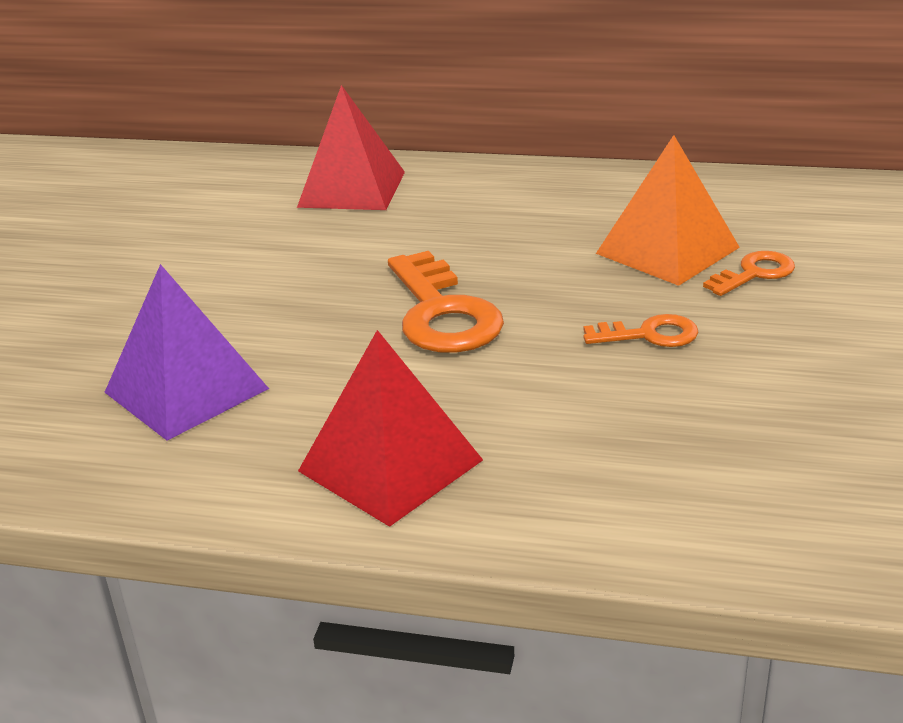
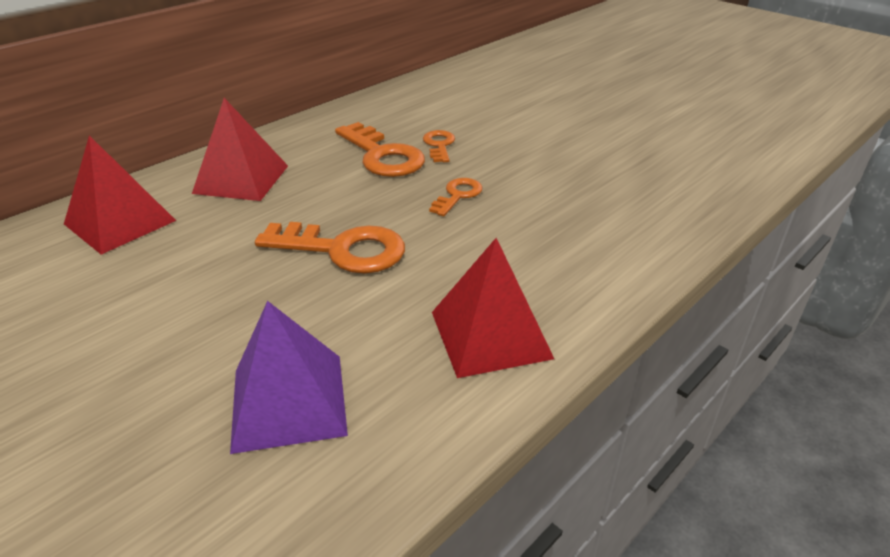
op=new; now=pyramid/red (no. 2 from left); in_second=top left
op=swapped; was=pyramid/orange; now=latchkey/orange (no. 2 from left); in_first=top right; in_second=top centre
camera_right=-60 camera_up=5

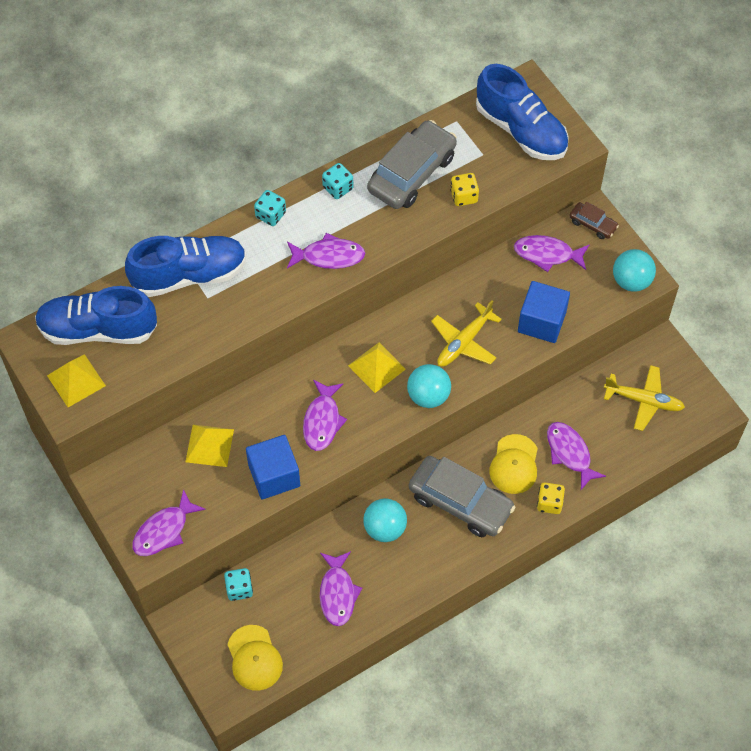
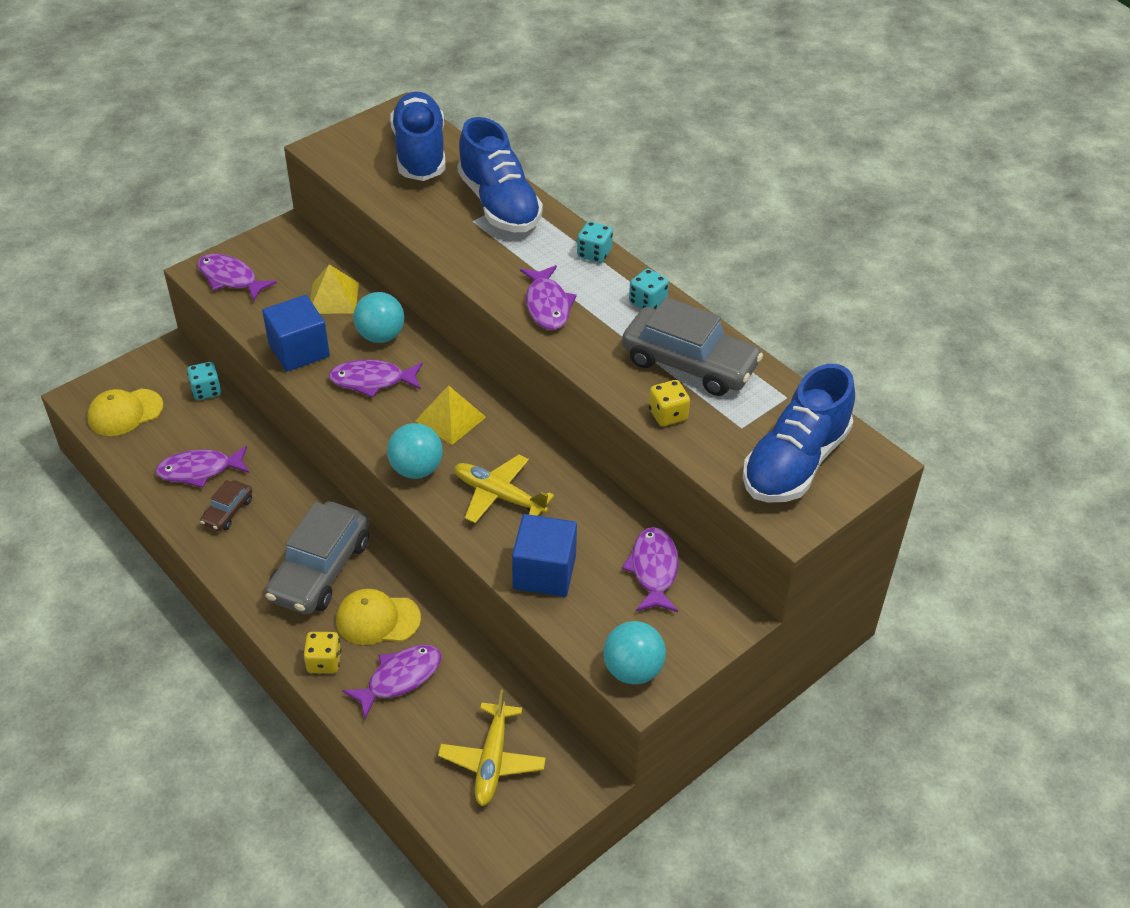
op=shifted; was=car/dark brown; in_first=top right; in_second=middle left
op=shifted; was=sphere/teal (no. 1 from left); in_first=bottom centre; in_second=centre
op=gone; was=pyramid/yellow (no. 1 from left); in_first=middle left
camera_right=80 camera_up=-15

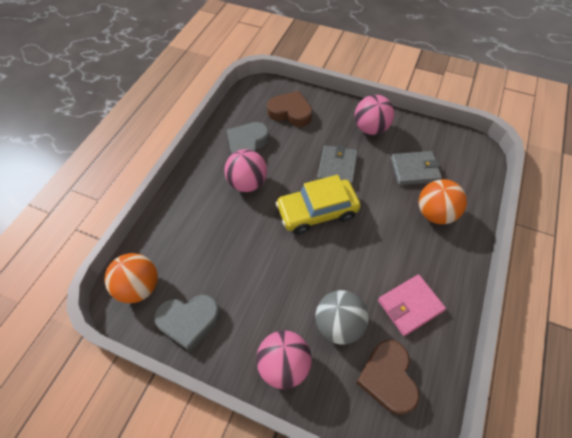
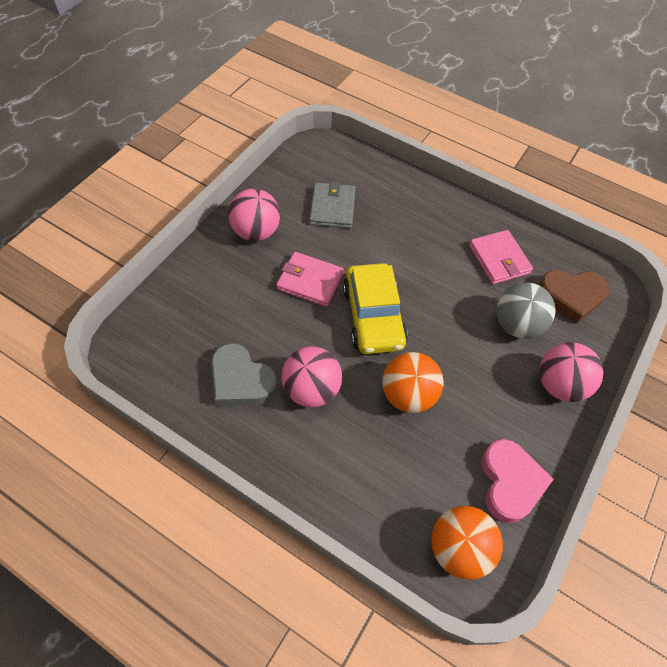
op=repainted; was=billfold/ash-grey (no. 1 from left); now=billfold/rosy (no. 1 from left); in_first=centre; in_second=centre
op=shifted; was=sphere/orange (no. 2 from left in the first image); now=sphere/orange (no. 1 from left); in_first=middle right; in_second=centre
op=repainted; was=heart shape/ash-grey (no. 1 from left); now=heart shape/rosy; in_first=bottom left; in_second=bottom right
op=gone; was=heart shape/dark brown (no. 1 from left); in_first=top centre
camera_right=-85 camera_up=0

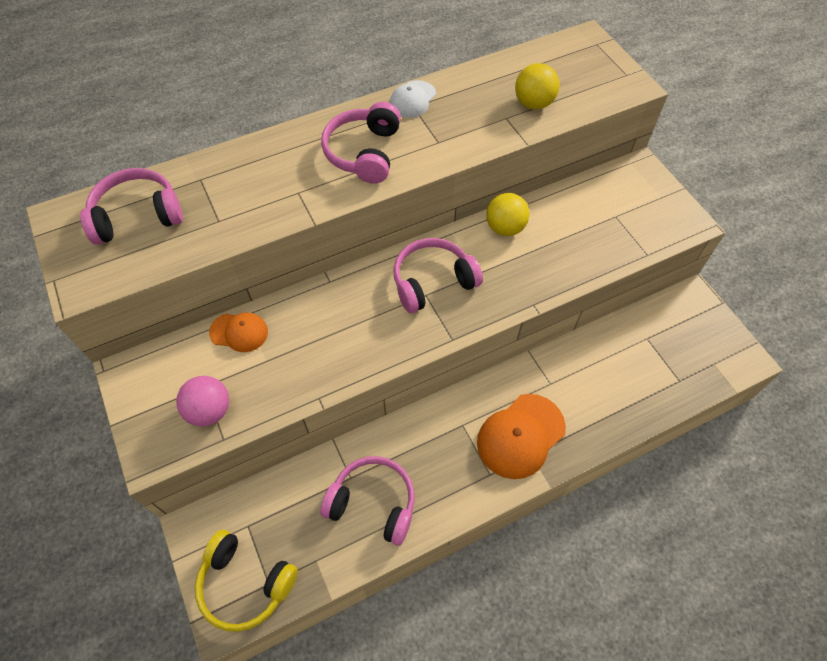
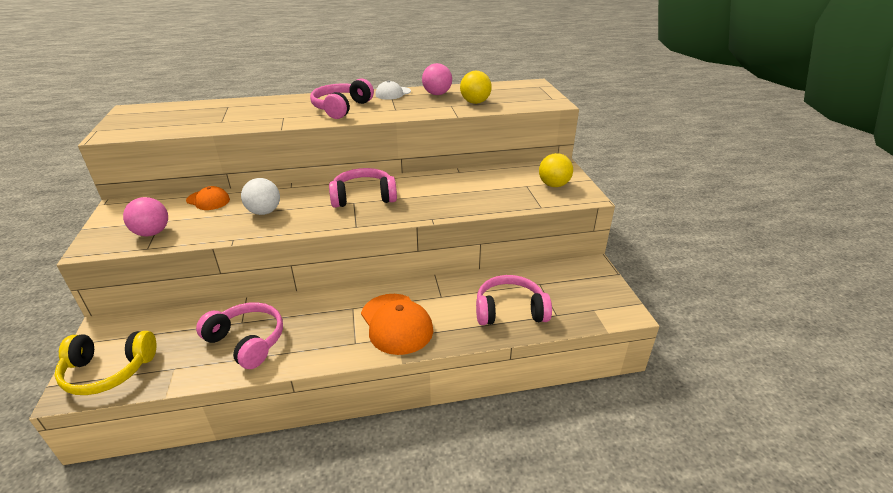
op=rotated; was=headset/yellow; in_first=bottom left; in_second=bottom left; clockwise=-45
op=new; now=sphere/white; in_second=middle left
op=rotated; was=baseball cap/orange (no. 2 from left); in_first=centre; in_second=centre; clockwise=-90
op=new; now=sphere/rosy (no. 2 from left); in_second=top centre
op=shifted; was=headset/rosy (no. 1 from left in the first image); now=headset/rosy (no. 4 from left); in_first=top left; in_second=centre
op=shifted; was=sphere/yellow (no. 1 from left in the first image); now=sphere/yellow (no. 2 from left); in_first=top centre; in_second=centre
camera_right=15 camera_up=-25

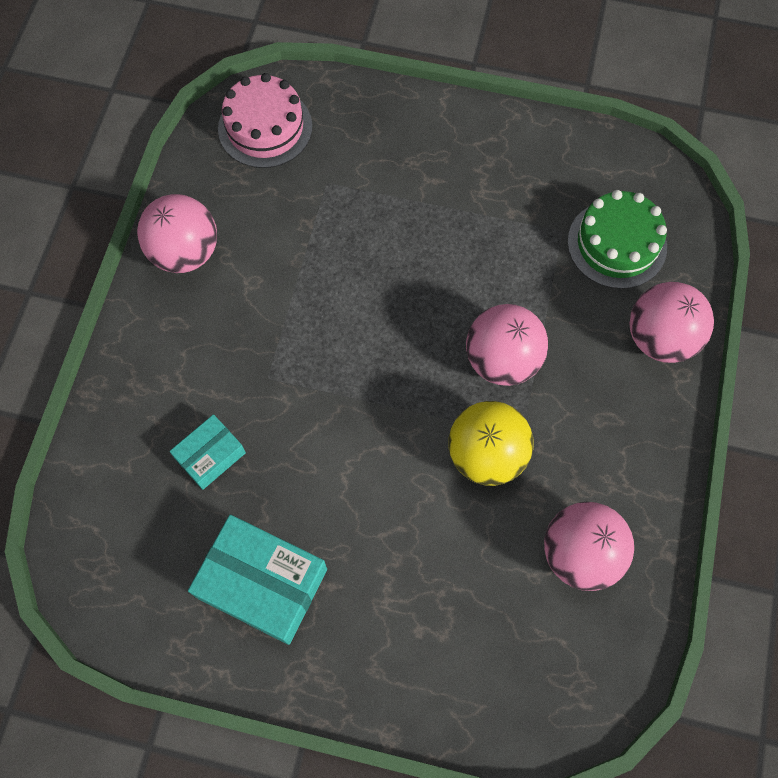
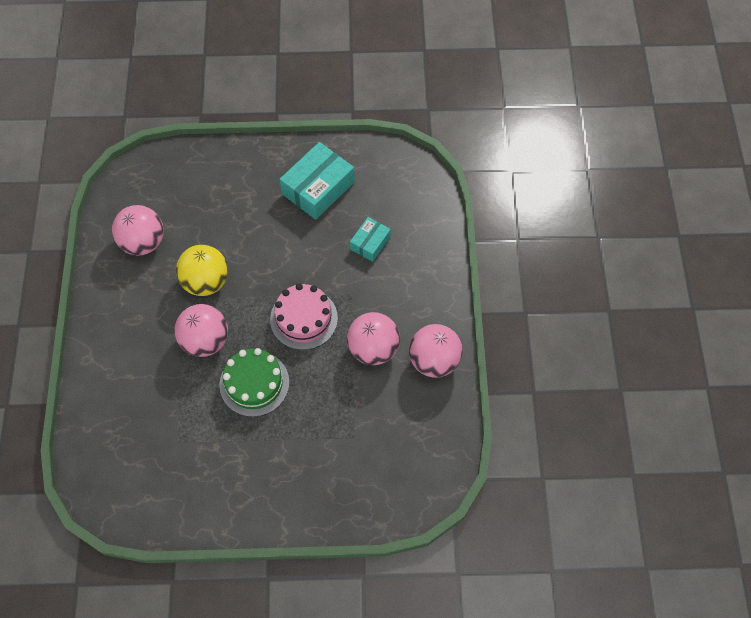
op=shifted; was=gateau/leaf-green; in_first=top right; in_second=centre
op=shifted; was=gateau/rosy; in_first=top centre; in_second=centre
op=rotated; was=box/teal (no. 2 from left in the first image); in_first=bottom left; in_second=top centre; clockwise=-60
op=shifted; was=sphere/rosy (no. 4 from left in the first image); now=sphere/rosy (no. 3 from left); in_first=middle right; in_second=centre
camera_right=165 camera_up=-5

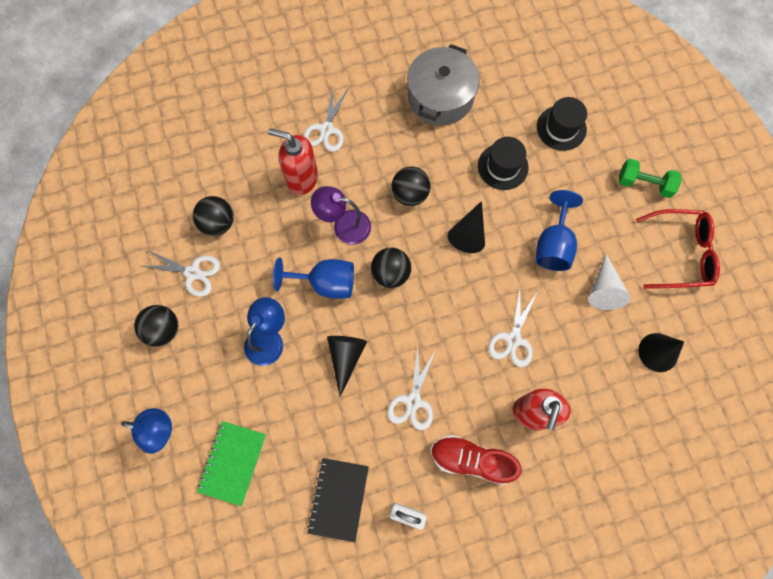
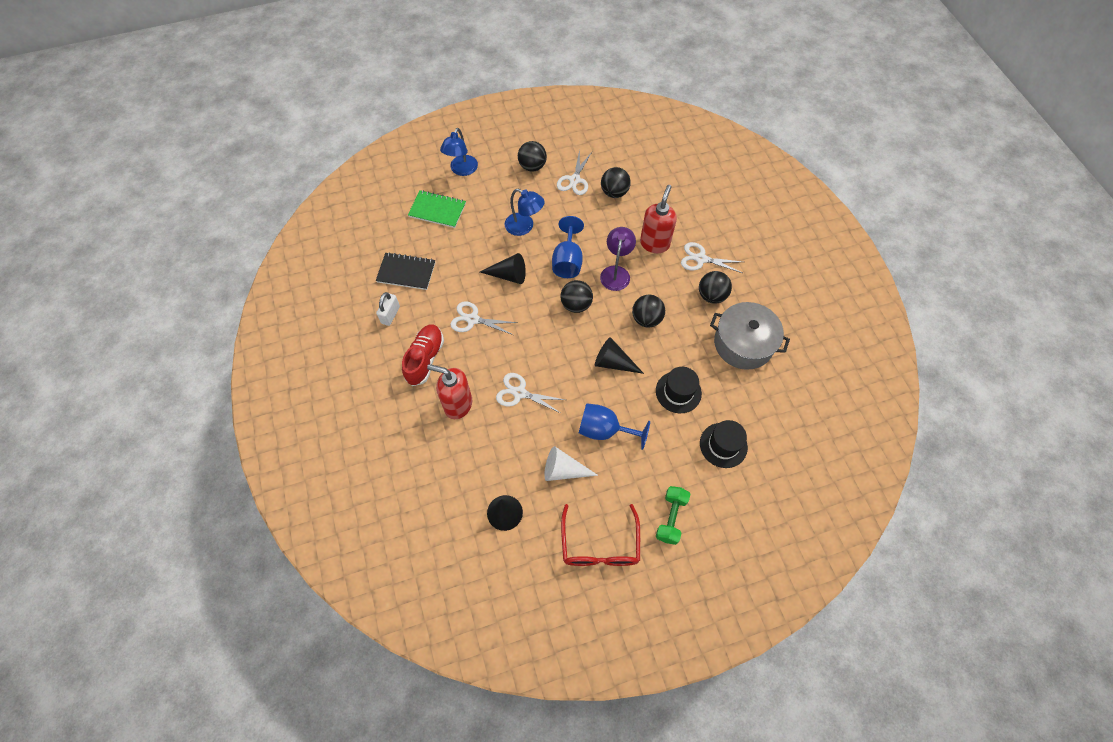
op=new; now=sphere/black (no. 5 from left); in_second=centre
camera_right=90 camera_up=-10

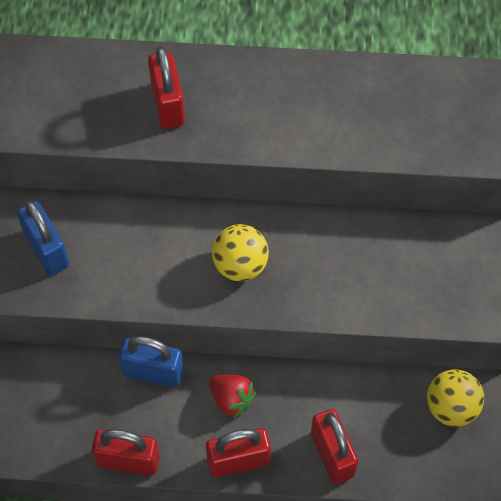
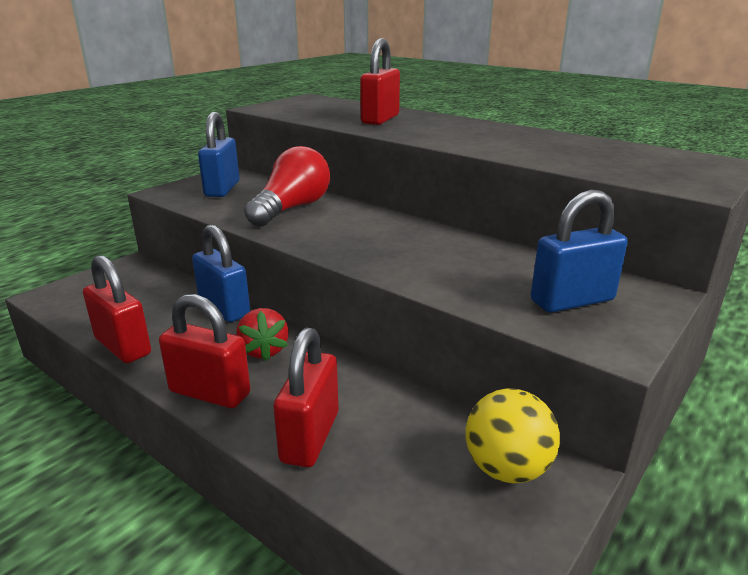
op=new; now=bulb/red; in_second=top centre
op=new; now=small lock/royal blue (no. 3 from left); in_second=middle right
op=gone; was=sphere/yellow (no. 1 from left); in_first=centre
camera_right=35 camera_up=-35

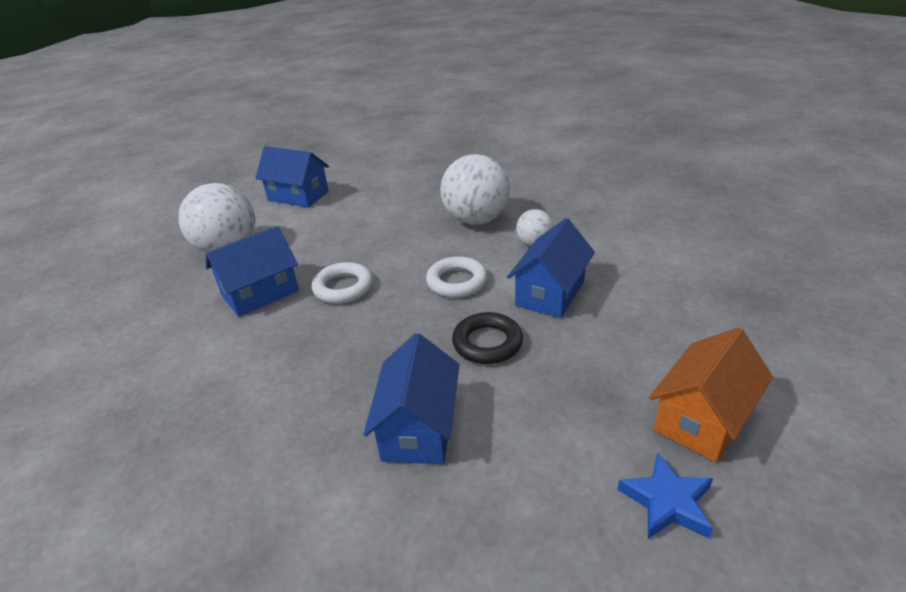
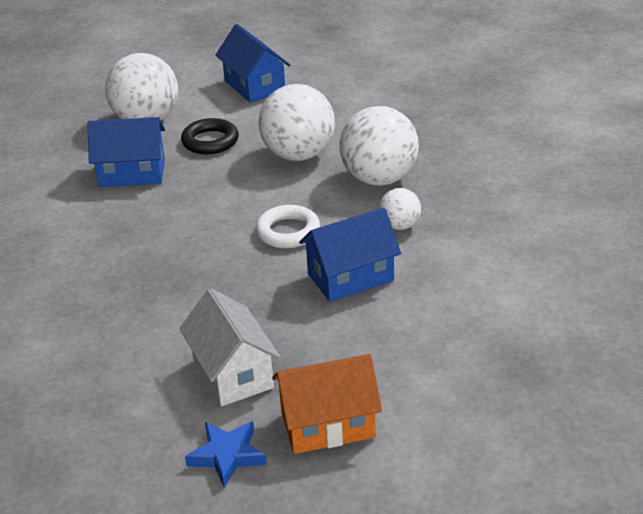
op=new; now=cottage/white; in_second=bottom centre
op=shifted; was=ring/black; in_first=centre; in_second=top left
op=new; now=sphere/white (no. 2 from left); in_second=top centre
op=gone; was=ring/white (no. 1 from left); in_first=centre
op=gone; was=cottage/royal blue (no. 3 from left); in_first=bottom centre
camera_right=35 camera_up=0

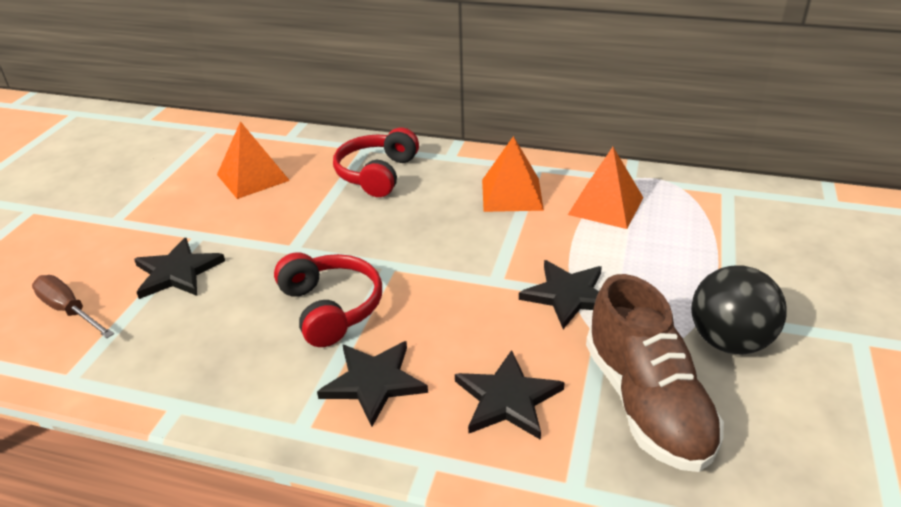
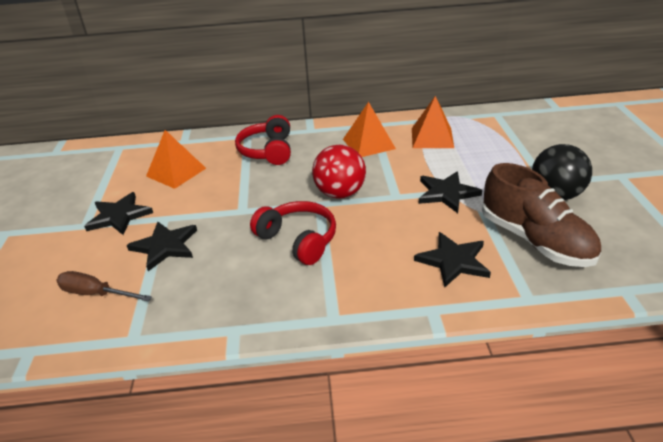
op=shifted; was=star/black (no. 2 from left in the first image); now=star/black (no. 1 from left); in_first=bottom centre; in_second=middle left
op=new; now=sphere/red; in_second=centre
camera_right=-20 camera_up=0

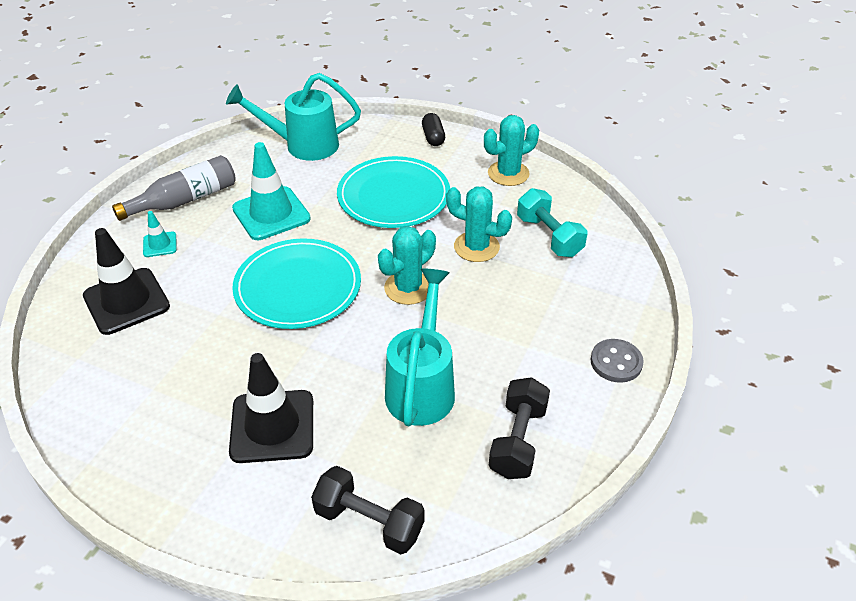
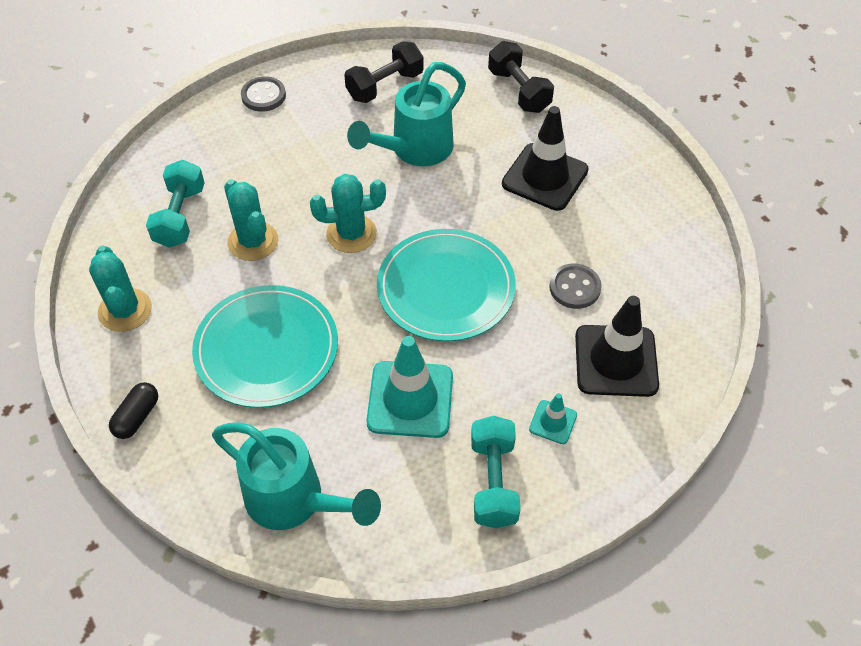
op=rotated; was=prickly plant/teal (no. 3 from left in the first image); in_first=top centre; in_second=middle left; clockwise=60
op=swapped; was=drink bottle/ash-grey; now=free weight/teal (no. 2 from left); in_first=top left; in_second=bottom centre
op=new; now=shirt button/ash-grey (no. 2 from left); in_second=middle right
camera_right=-145 camera_up=10

